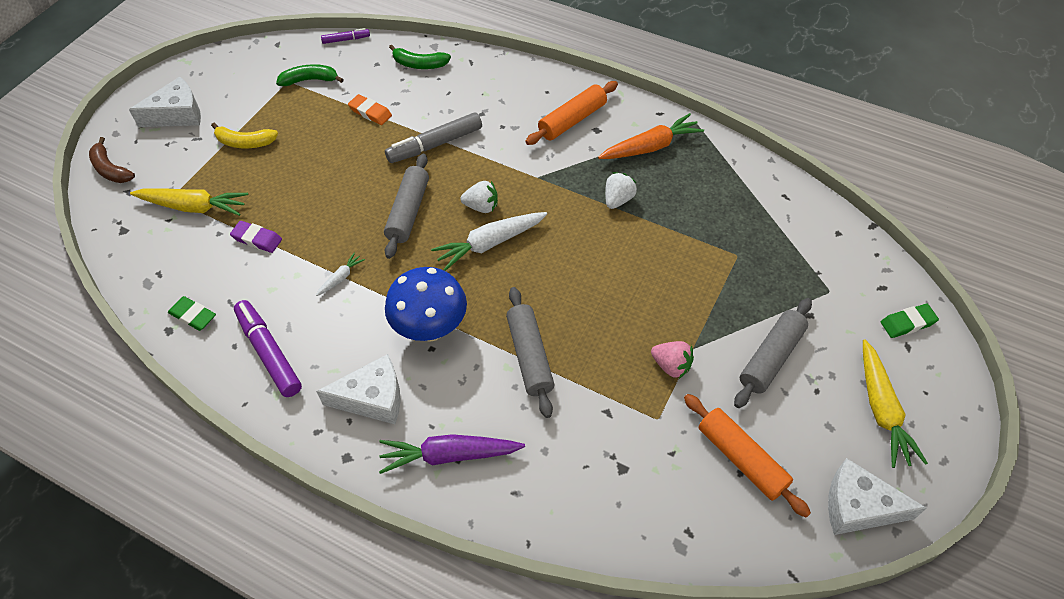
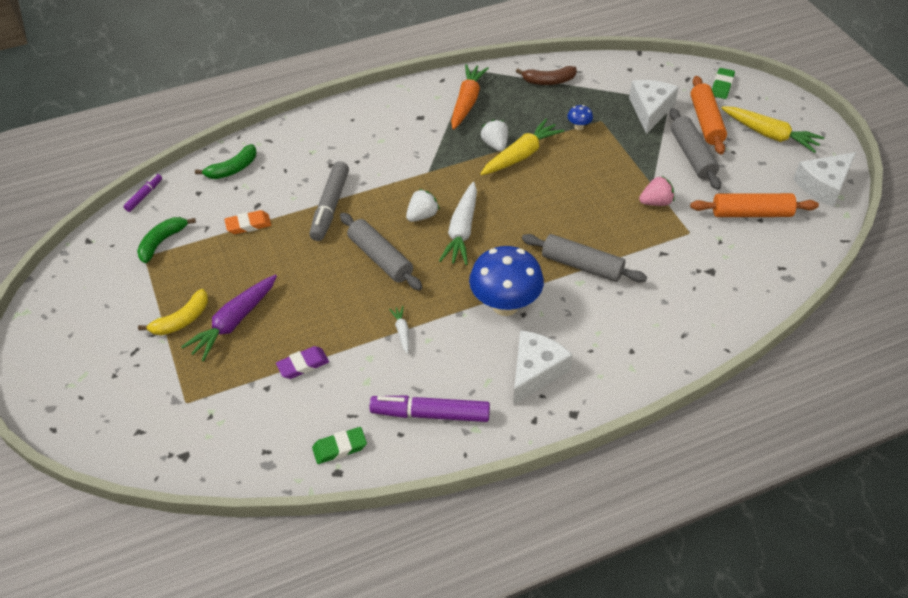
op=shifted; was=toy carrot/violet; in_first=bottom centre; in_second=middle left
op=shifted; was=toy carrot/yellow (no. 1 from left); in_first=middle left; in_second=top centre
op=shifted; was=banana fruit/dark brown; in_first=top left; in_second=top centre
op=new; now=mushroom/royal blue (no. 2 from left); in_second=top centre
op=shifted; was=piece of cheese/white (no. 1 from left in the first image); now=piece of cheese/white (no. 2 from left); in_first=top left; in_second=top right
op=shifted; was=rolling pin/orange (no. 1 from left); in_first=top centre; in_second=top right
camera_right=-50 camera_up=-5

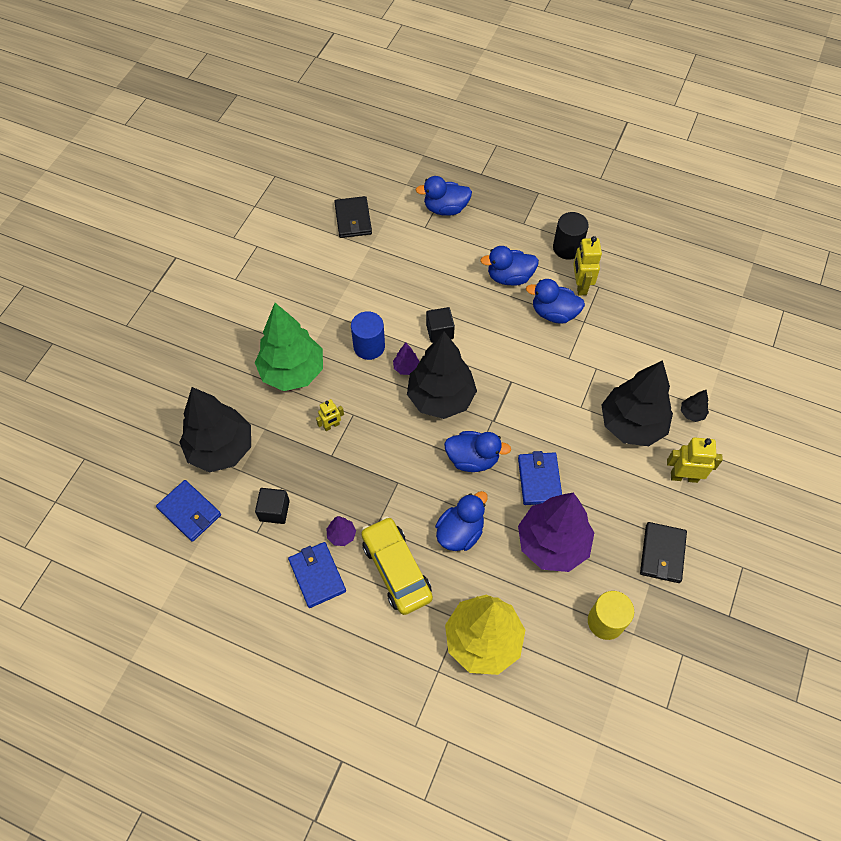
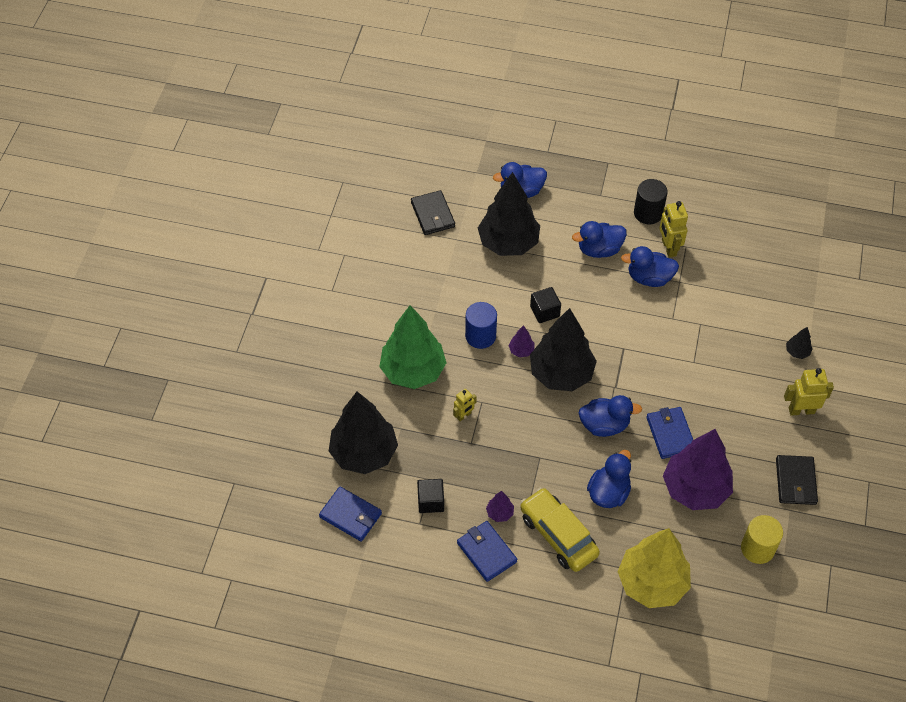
op=shifted; was=fir tree/black (no. 3 from left in the first image); now=fir tree/black (no. 2 from left); in_first=middle right; in_second=top centre
camera_right=-10 camera_up=-5

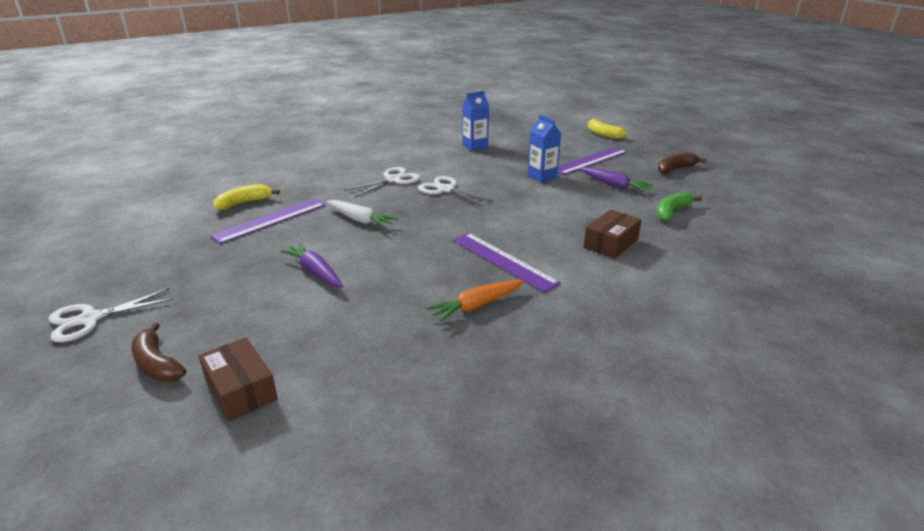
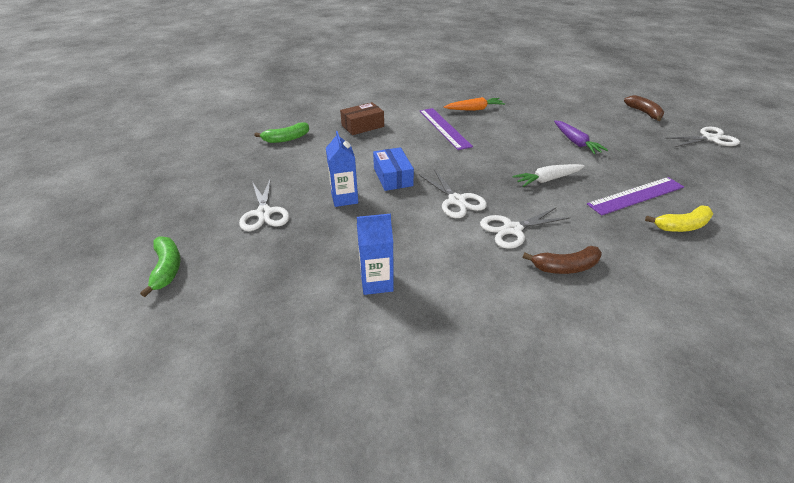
op=repainted; was=banana fruit/yellow (no. 2 from left); now=banana fruit/leaf-green (no. 1 from left); in_first=top centre; in_second=middle left
op=swapped; was=measuring stick/violet (no. 3 from left); now=scissors/white (no. 1 from left); in_first=top centre; in_second=middle left
op=new; now=box/royal blue; in_second=centre
op=rotated; was=toy carrot/white; in_first=centre; in_second=middle right; clockwise=-75
op=shifted; was=banana fruit/dark brown (no. 2 from left in the first image); now=banana fruit/dark brown (no. 1 from left); in_first=top right; in_second=middle right
op=gone; was=box/dark brown (no. 1 from left); in_first=bottom left
op=gone; was=toy carrot/violet (no. 2 from left); in_first=middle right
camera_right=-160 camera_up=10

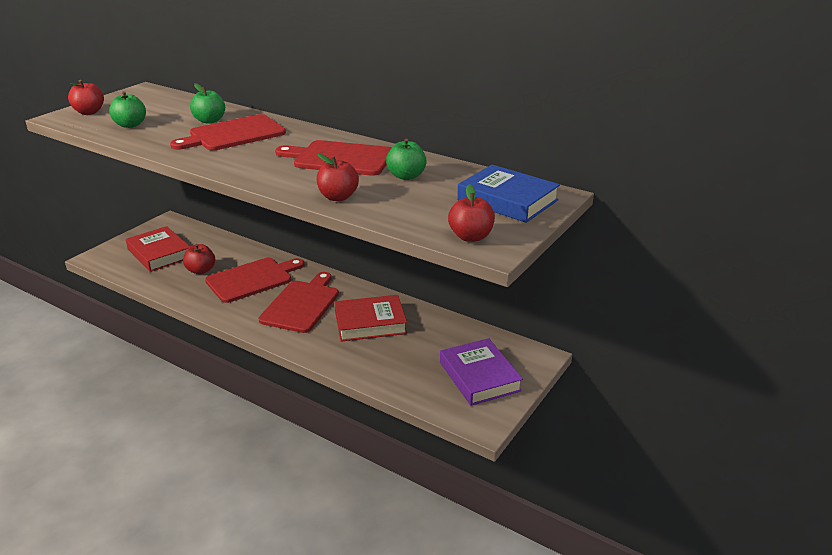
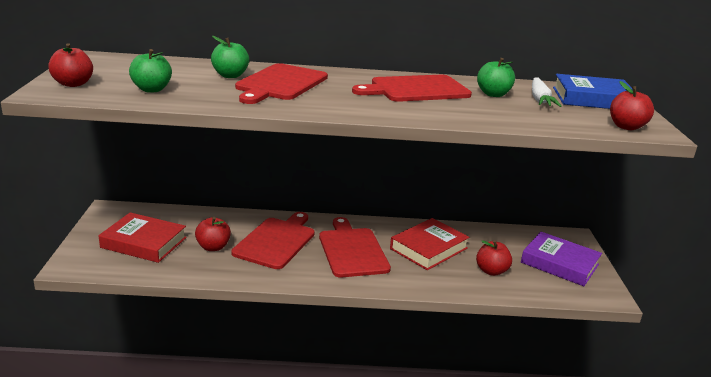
op=shifted; was=toy apple/red (no. 3 from left); in_first=top centre; in_second=bottom right
op=new; now=toy carrot/white; in_second=top right
camera_right=-35 camera_up=-5

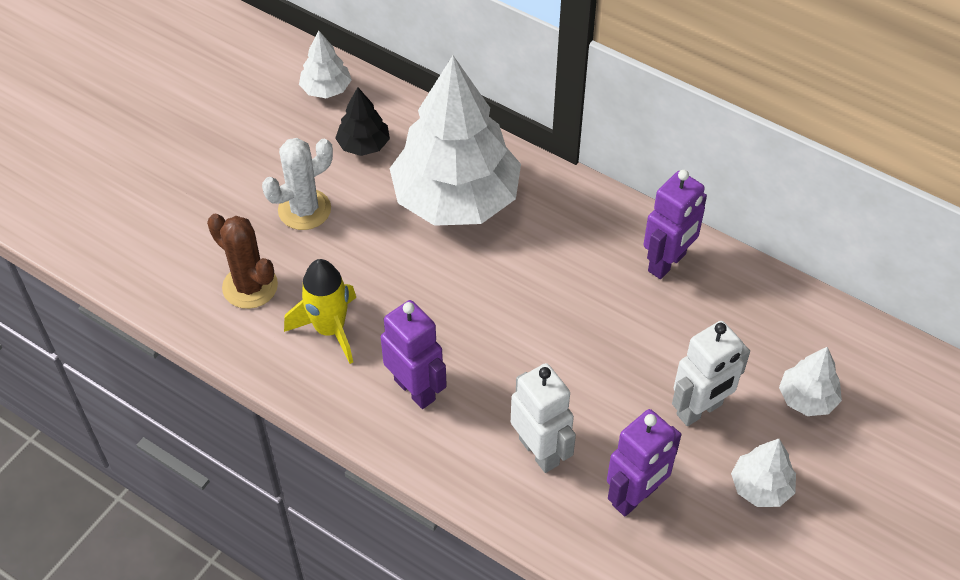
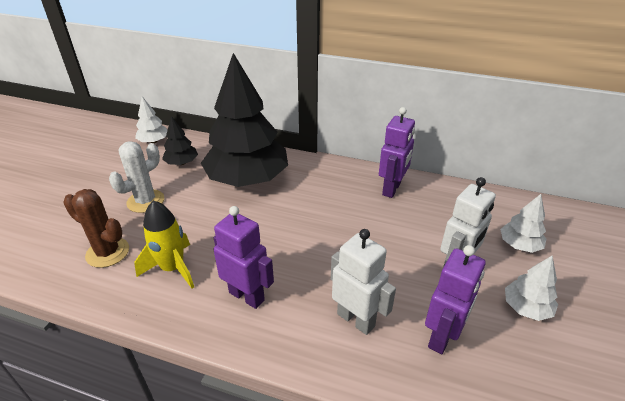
op=repainted; was=fir tree/white (no. 2 from left); now=fir tree/black (no. 2 from left); in_first=top centre; in_second=top centre
camera_right=-15 camera_up=-15

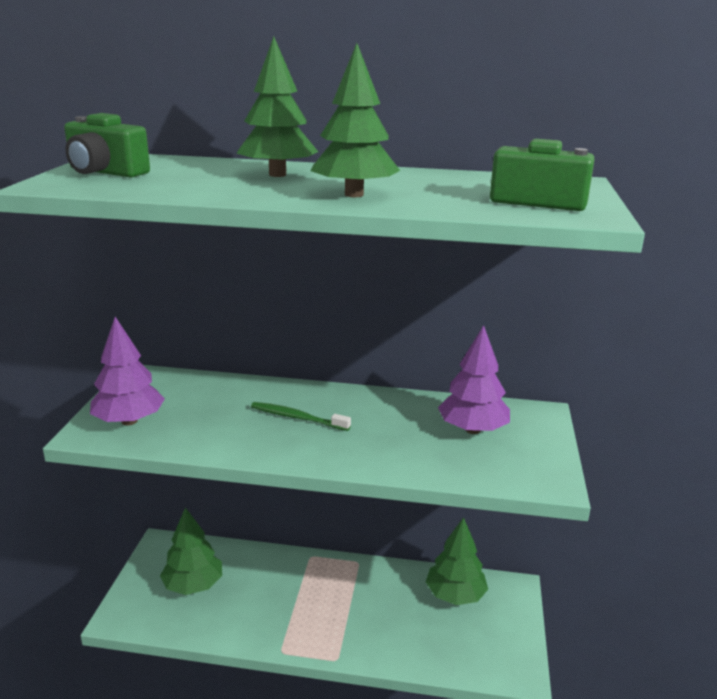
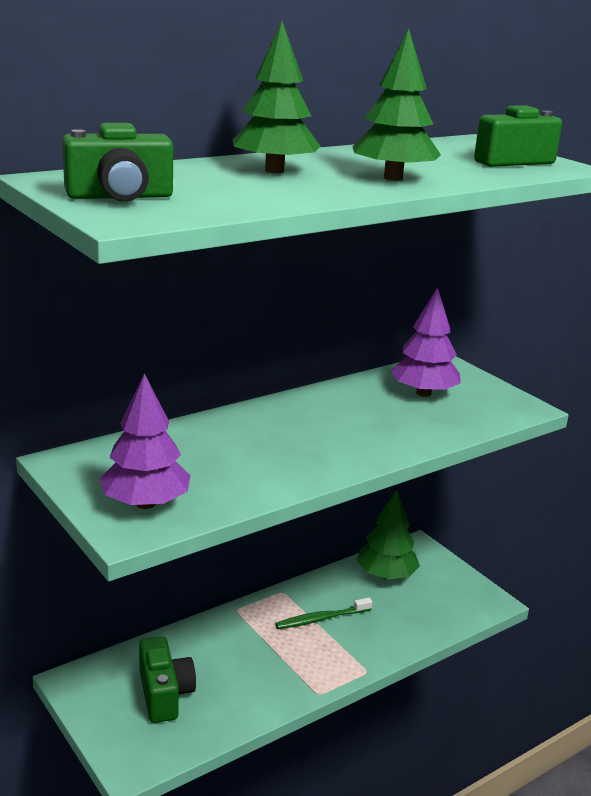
op=swapped; was=fir tree/leaf-green (no. 1 from left); now=photo camera/leaf-green (no. 2 from left); in_first=bottom left; in_second=bottom left
op=shifted; was=tooth brush/leaf-green; in_first=centre; in_second=bottom centre
camera_right=-45 camera_up=0

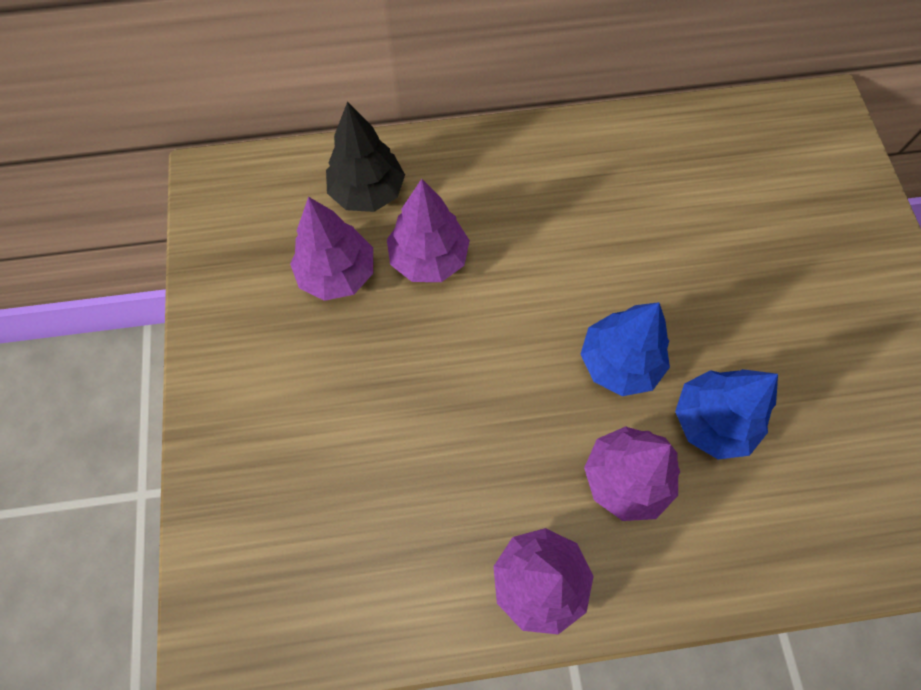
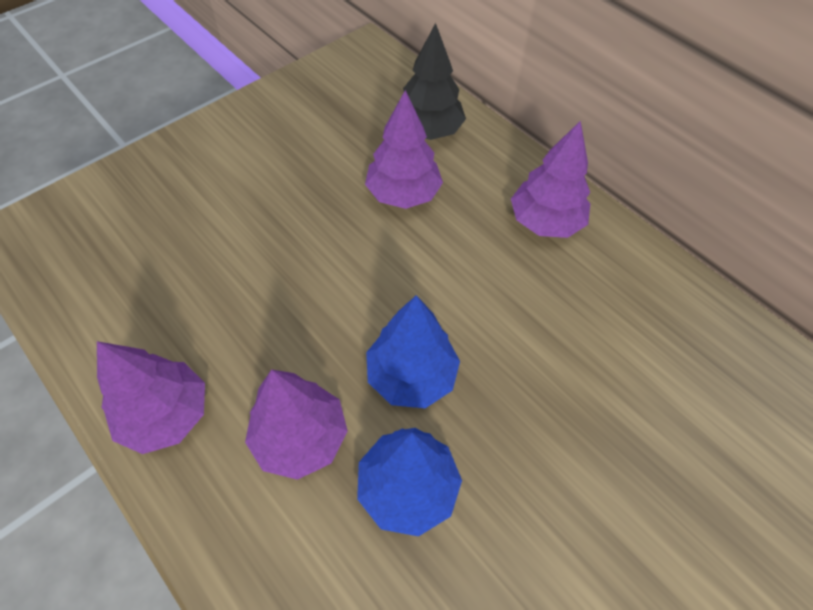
op=shifted; was=fir tree/violet (no. 1 from left in the first image); now=fir tree/violet (no. 4 from left); in_first=centre; in_second=top right
camera_right=55 camera_up=-10

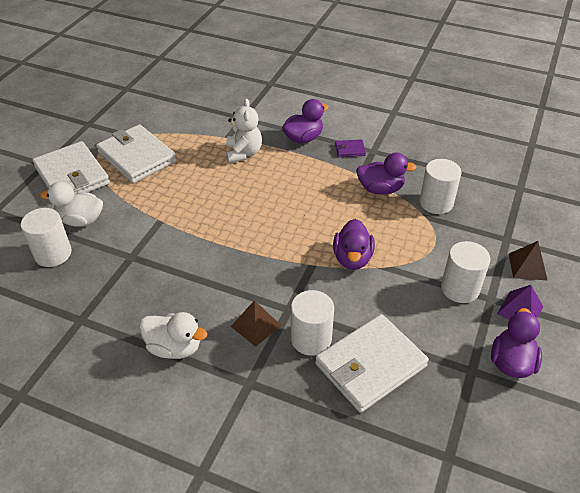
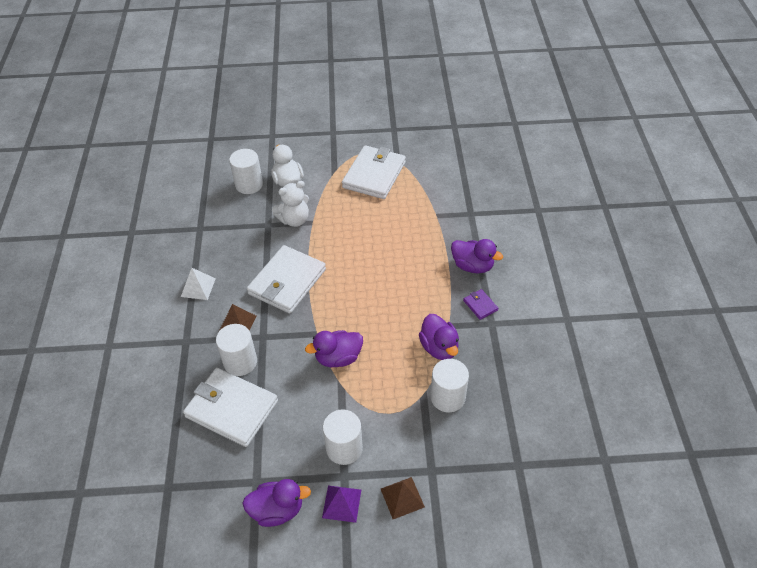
op=swapped; was=rubber duck/white (no. 2 from left); now=pyramid/white; in_first=bottom left; in_second=middle left
op=shifted; was=billfold/white (no. 1 from left in the first image); now=billfold/white (no. 2 from left); in_first=middle left; in_second=centre
op=shifted; was=teddy bear/white; in_first=top centre; in_second=centre
camera_right=65 camera_up=5

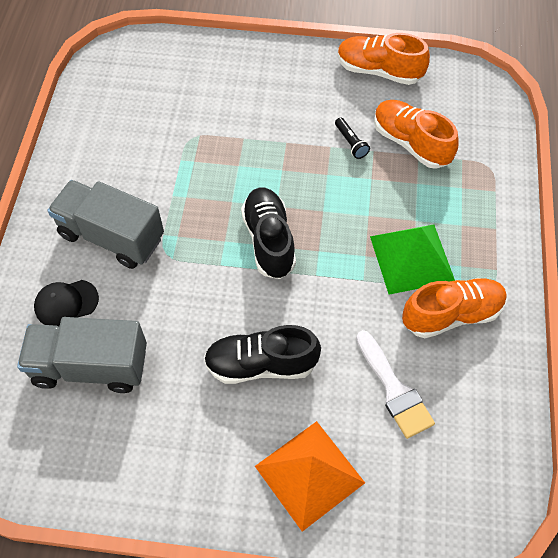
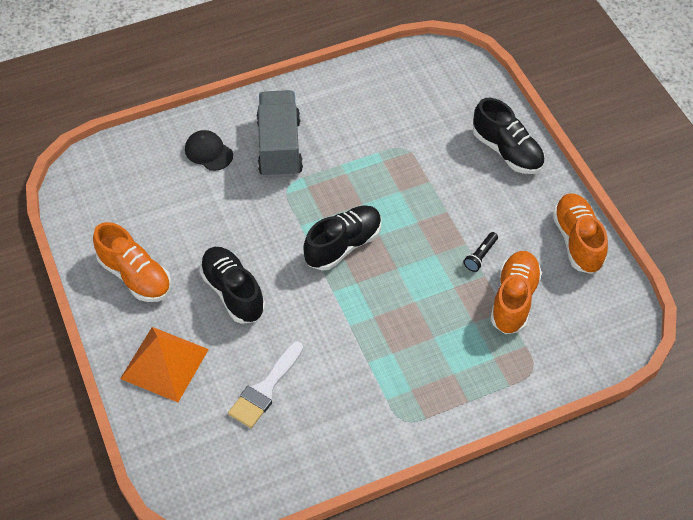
op=shifted; was=lace-up shoe/orange (no. 3 from left in the first image); now=lace-up shoe/orange (no. 1 from left); in_first=middle right; in_second=middle left
op=new; now=lace-up shoe/black (no. 3 from left); in_second=top right
op=gone; was=toy truck/ash-grey (no. 1 from left); in_first=middle left
op=gone; was=pyramid/leaf-green; in_first=middle right
camera_right=60 camera_up=-5

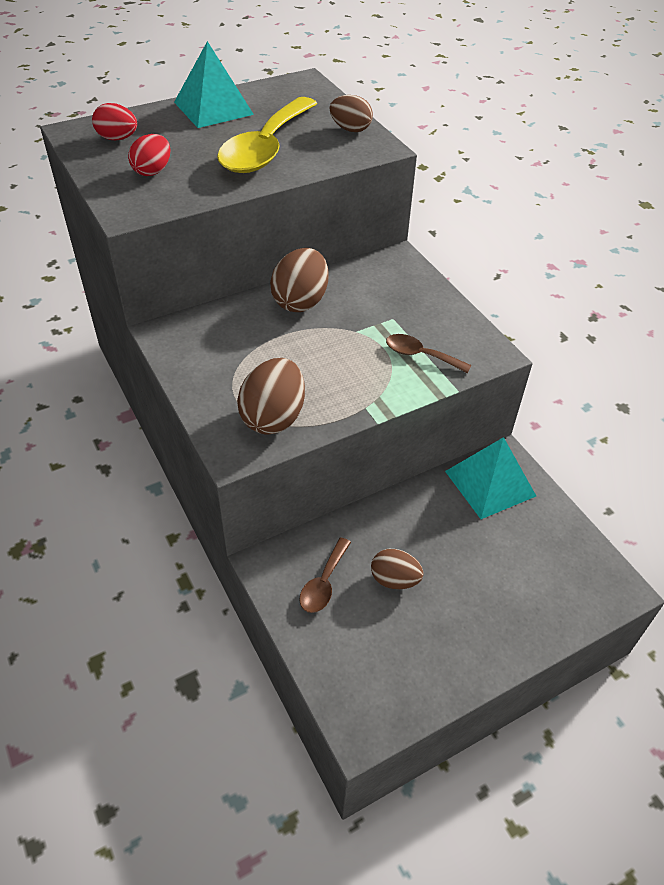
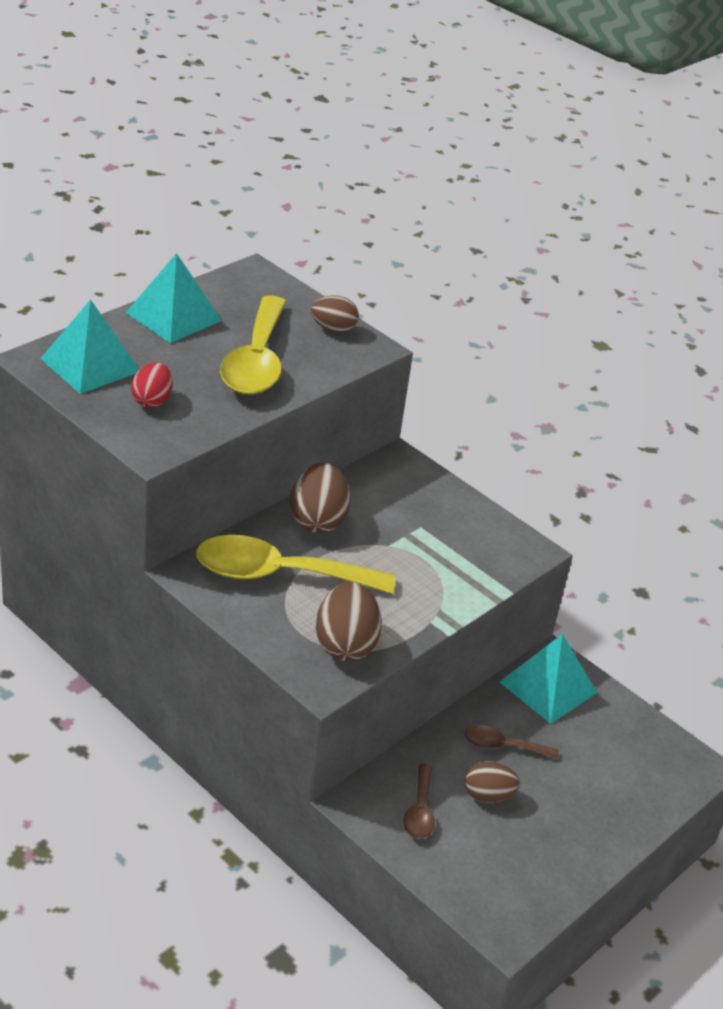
op=swapped; was=egg/red (no. 1 from left); now=pyramid/teal (no. 1 from left); in_first=top left; in_second=middle left
op=new; now=teaspoon/yellow (no. 2 from left); in_second=centre
op=shifted; was=teaspoon/dark brown (no. 2 from left); in_first=centre; in_second=bottom right
camera_right=-20 camera_up=-10

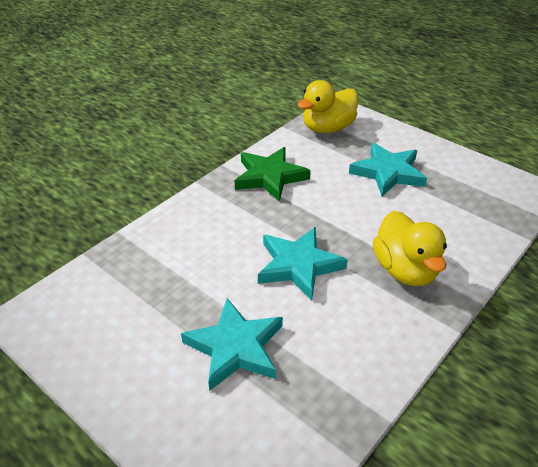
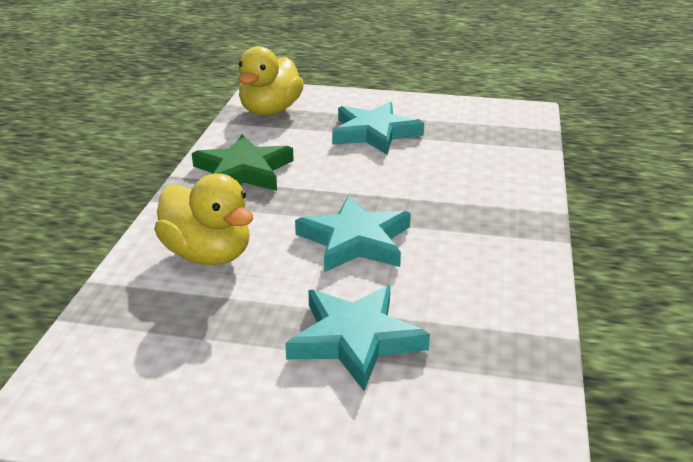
op=shifted; was=rubber duck/yellow (no. 2 from left in the first image); now=rubber duck/yellow (no. 1 from left); in_first=middle right; in_second=middle left
camera_right=-30 camera_up=-10

